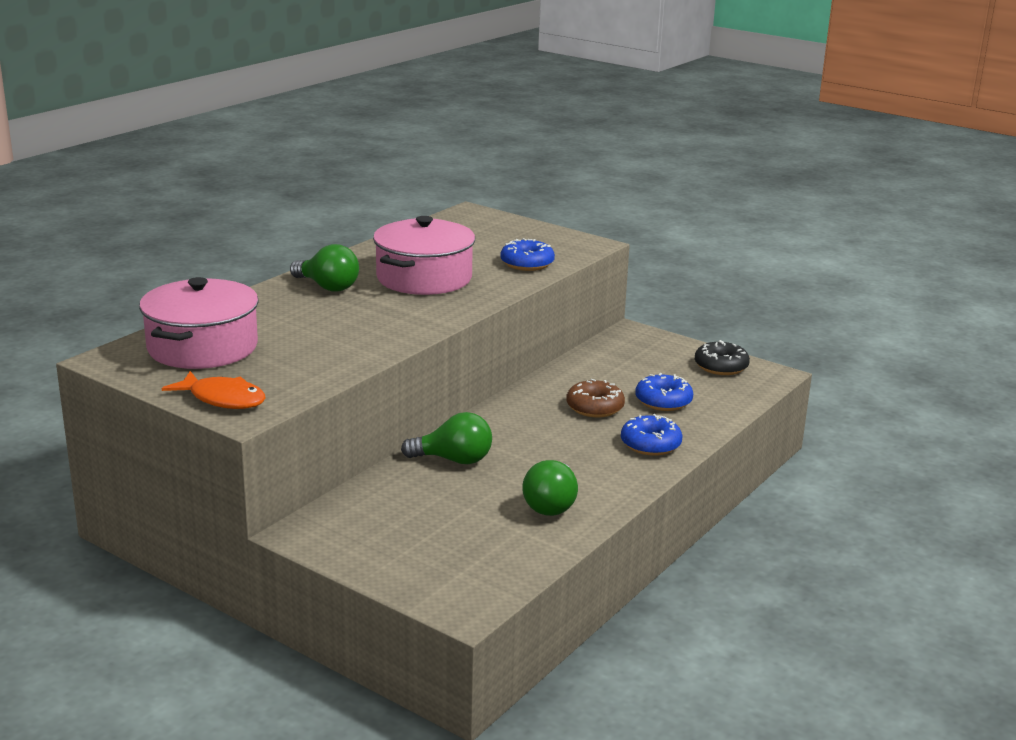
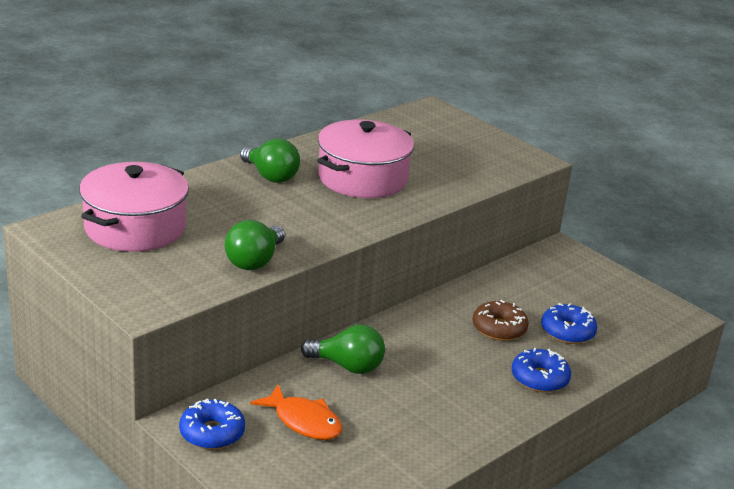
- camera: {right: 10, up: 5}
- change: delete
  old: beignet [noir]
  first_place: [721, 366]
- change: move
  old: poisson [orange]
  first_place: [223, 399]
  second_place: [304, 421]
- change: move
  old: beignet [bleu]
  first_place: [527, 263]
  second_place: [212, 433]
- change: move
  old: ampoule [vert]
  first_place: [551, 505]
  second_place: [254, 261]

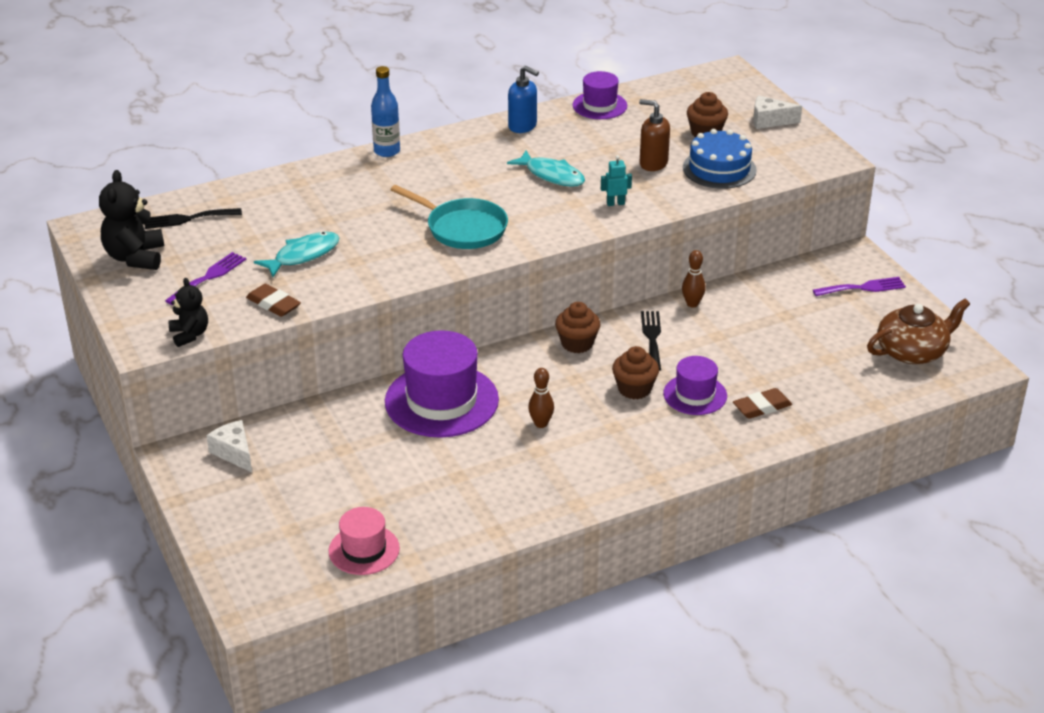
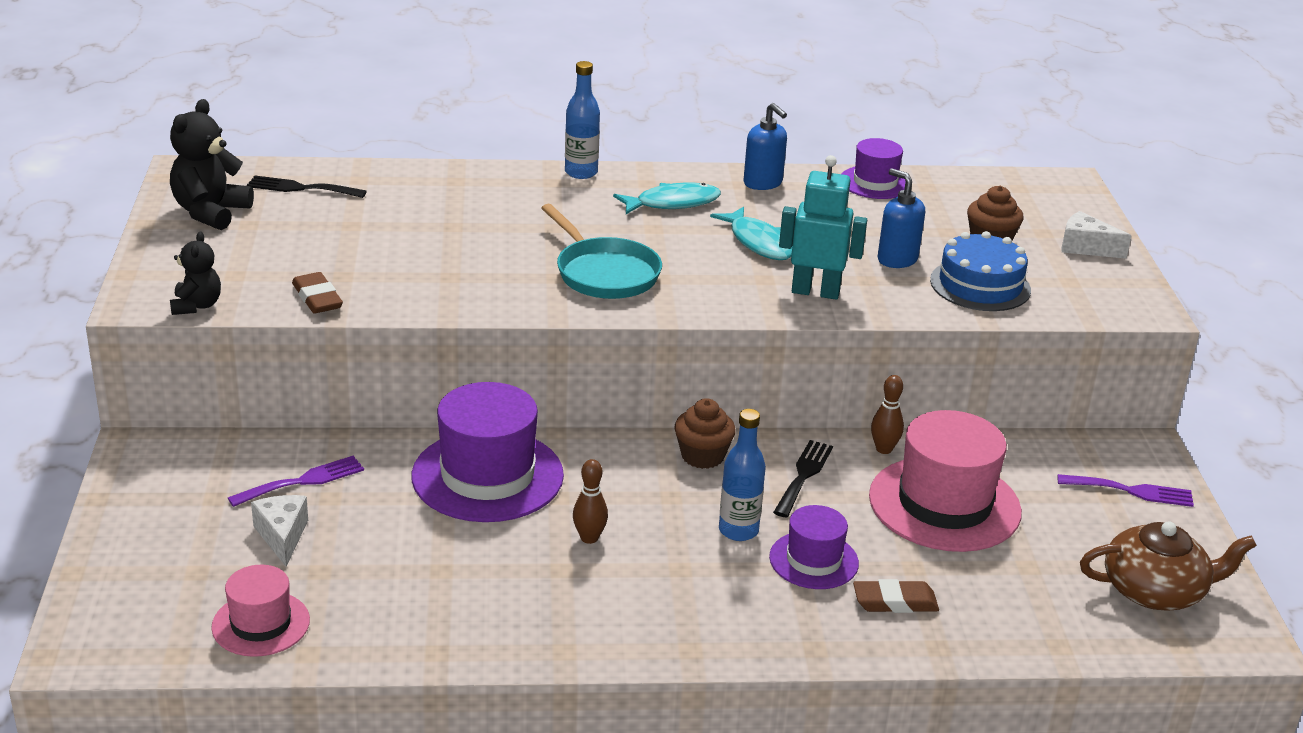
- camera: {right: 20, up: -5}
- change: insert
  new: chapeau [rose]
  second_place: [944, 504]
- change: move
  old: fourchette [violet]
  first_place: [209, 277]
  second_place: [303, 481]
- change: move
  old: fromage [blanc]
  first_place: [234, 453]
  second_place: [282, 536]
- change: move
  old: poisson [turquoise]
  first_place: [303, 255]
  second_place: [672, 203]
- change: replace
  old: muffin [marron]
  new: bouteille [bleu]
  first_place: [634, 389]
  second_place: [738, 530]
- change: recolor
  old: distributeur de savon [marron]
  new: distributeur de savon [bleu]
  first_place: [653, 163]
  second_place: [897, 259]
- change: resize
  old: robot [turquoise]
  first_place: [615, 203]
  second_place: [815, 292]
  factor: 2.0

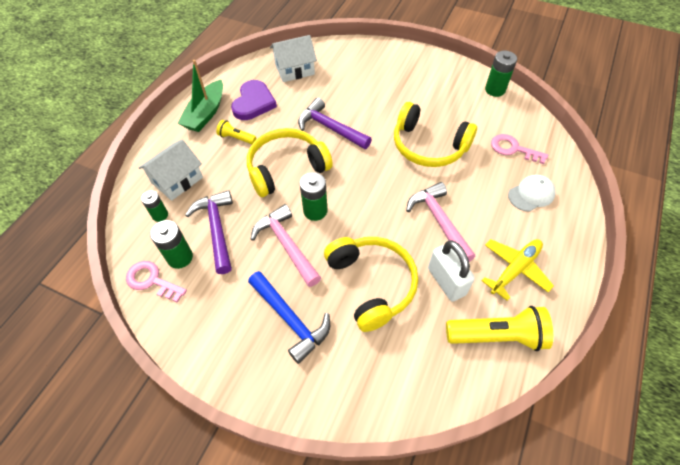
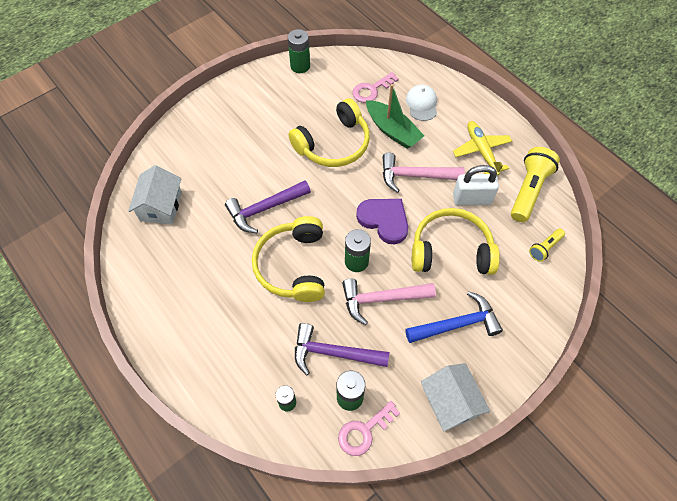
- camera: {right: -65, up: 5}
- change: move
  old: maison [blanc]
  first_place: [177, 180]
  second_place: [450, 402]
- change: move
  old: bateau [vert]
  first_place: [206, 113]
  second_place: [392, 130]
- change: move
  old: lampe de poche [jaune]
  first_place: [236, 138]
  second_place: [545, 248]
- change: move
  old: cœur [violet]
  first_place: [253, 103]
  second_place: [384, 220]

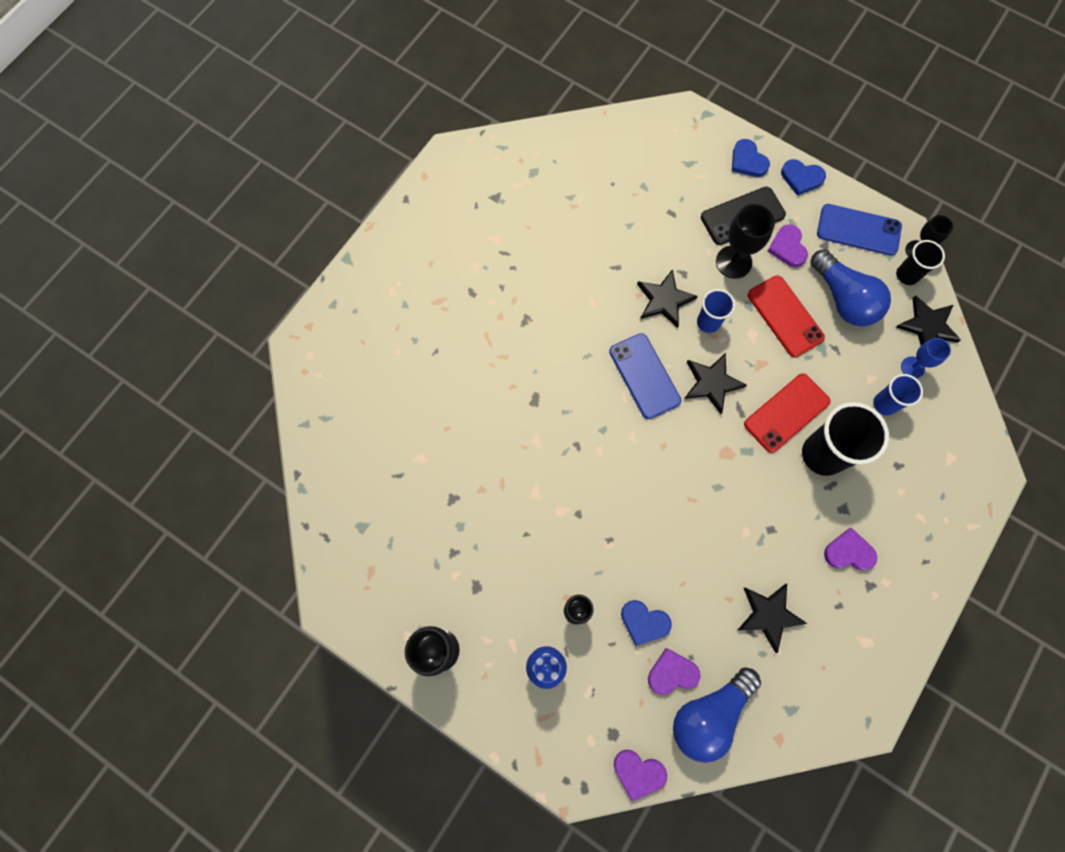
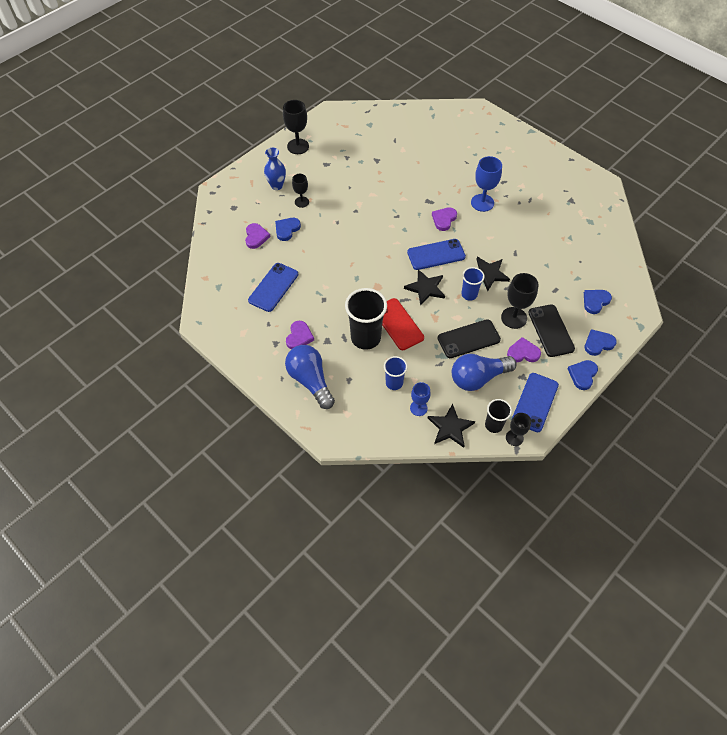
- camera: {right: 100, up: -15}
- change: insert
  new: verre à pied [bleu]
  second_place: [482, 203]
- change: insert
  new: cœur [bleu]
  second_place: [595, 301]
- change: move
  old: cœur [violet]
  first_place: [638, 773]
  second_place: [444, 219]
- change: move
  old: ampoule [bleu]
  first_place: [709, 714]
  second_place: [310, 380]
- change: replace
  old: étoile [noir]
  new: téléphone [bleu]
  first_place: [769, 615]
  second_place: [273, 287]
- change: recolor
  old: téléphone [rouge]
  new: téléphone [noir]
  first_place: [785, 316]
  second_place: [468, 339]

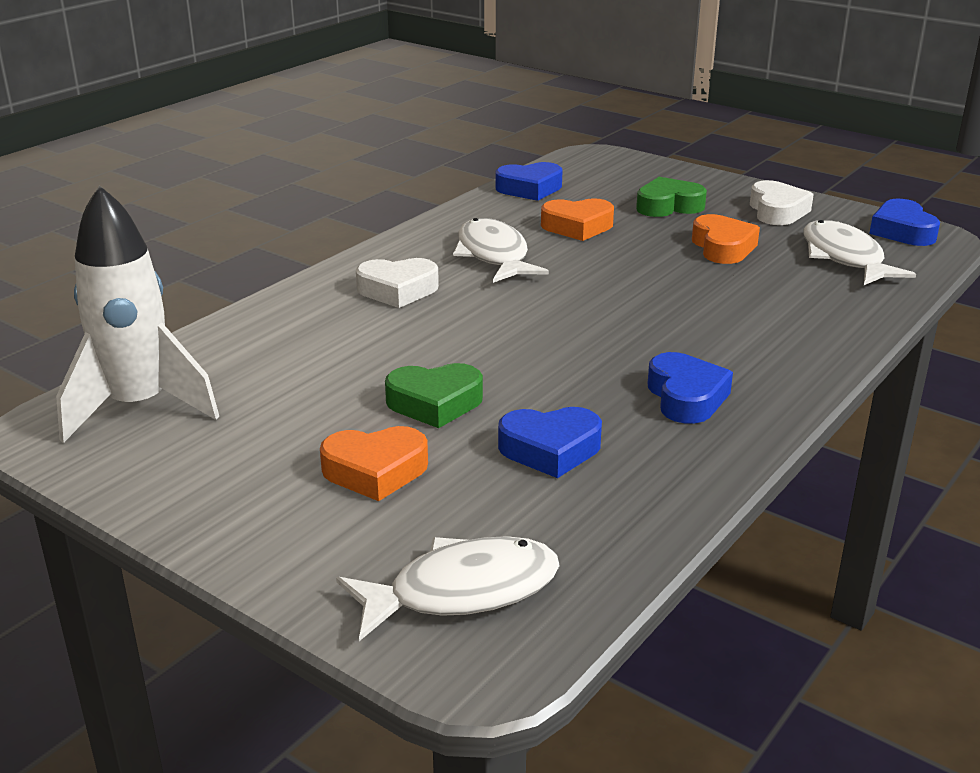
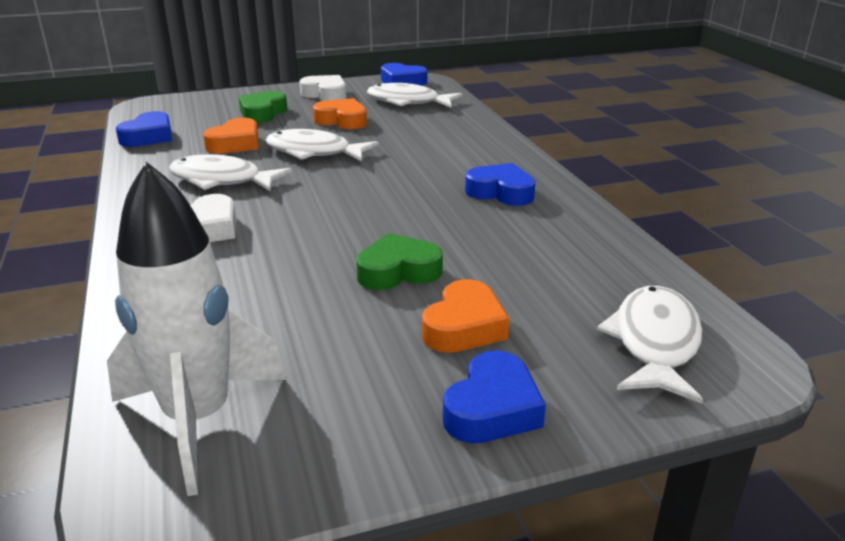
- camera: {right: -55, up: 0}
- change: insert
  new: poisson [blanc]
  second_place: [314, 152]
- change: move
  old: cœur [bleu]
  first_place: [550, 449]
  second_place: [492, 408]
- change: rotate
  old: cœur [vert]
  first_place: [435, 403]
  second_place: [398, 271]
  degrees: -135

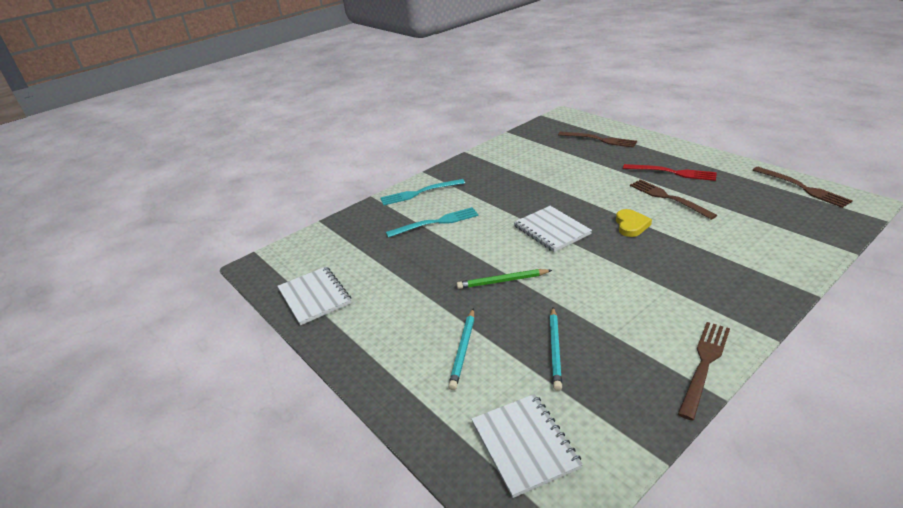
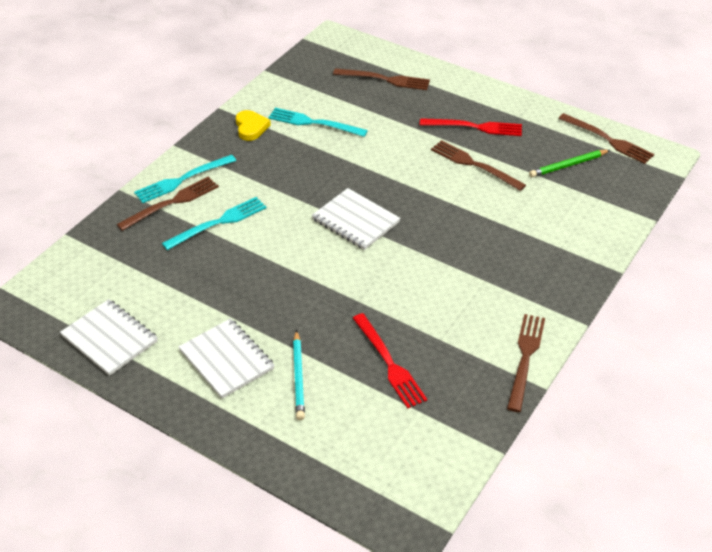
- camera: {right: -20, up: 10}
- change: insert
  new: fourchette [marron]
  second_place: [172, 203]
- change: insert
  new: fourchette [turquoise]
  second_place: [314, 123]
- change: move
  old: crayon [vert]
  first_place: [502, 281]
  second_place: [568, 165]
- change: move
  old: carnet [blanc]
  first_place: [524, 445]
  second_place: [226, 360]
- change: move
  old: cœur [jaune]
  first_place: [631, 225]
  second_place: [251, 127]
- change: replace
  old: crayon [turquoise]
  new: fourchette [rouge]
  first_place: [555, 349]
  second_place: [389, 363]

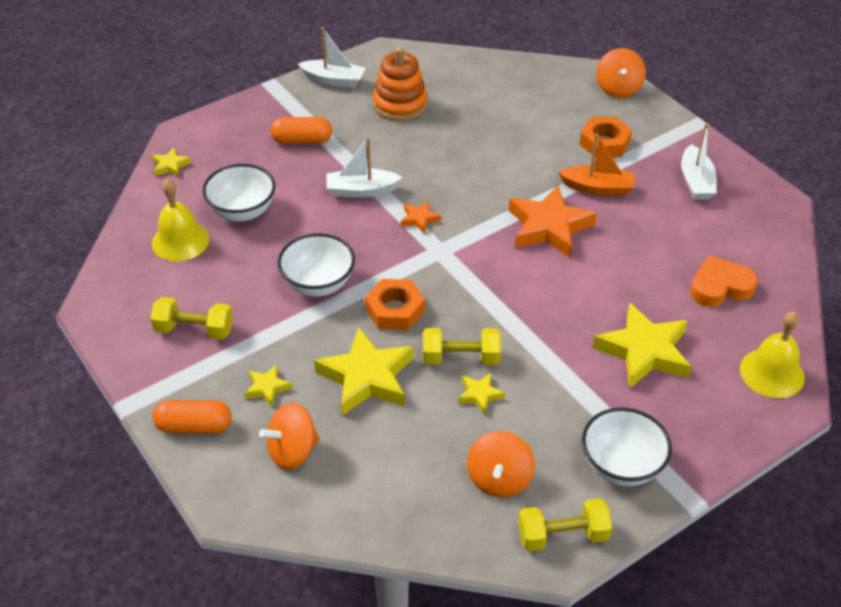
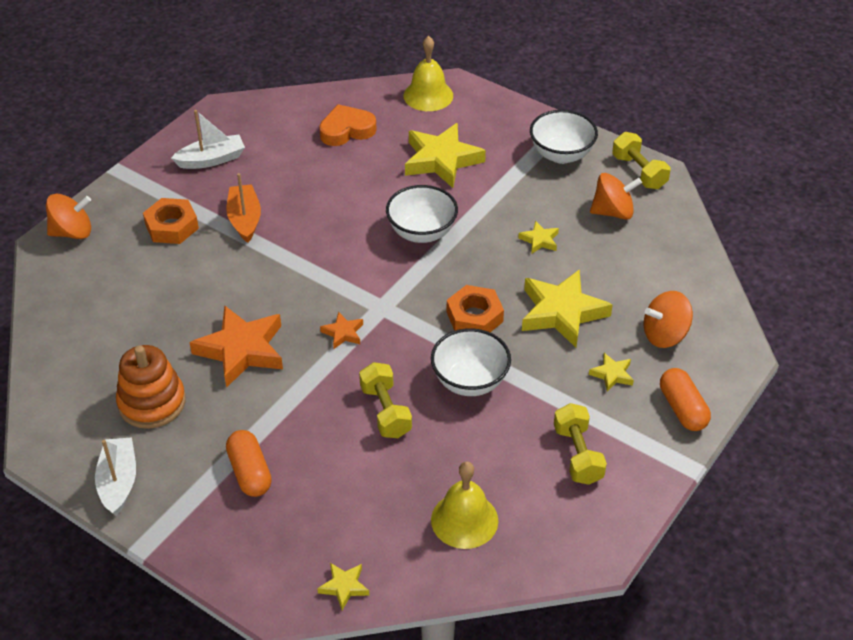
- camera: {right: -110, up: 0}
- change: delete
  old: bateau [blanc]
  first_place: [361, 190]
- change: move
  old: bol [blanc]
  first_place: [242, 211]
  second_place: [422, 232]
- change: move
  old: haltère [jaune]
  first_place: [461, 358]
  second_place: [385, 411]
- change: move
  old: étoile [orange]
  first_place: [549, 227]
  second_place: [241, 350]
- change: rotate
  old: toupie [orange]
  first_place: [292, 451]
  second_place: [665, 335]
  degrees: 120
- change: rotate
  old: cœur [orange]
  first_place: [720, 287]
  second_place: [346, 130]
  degrees: 105

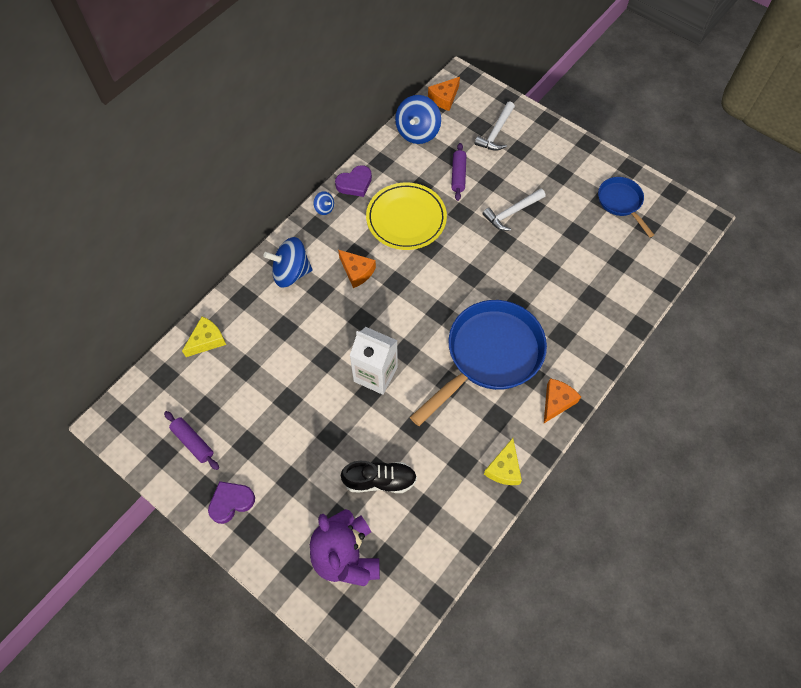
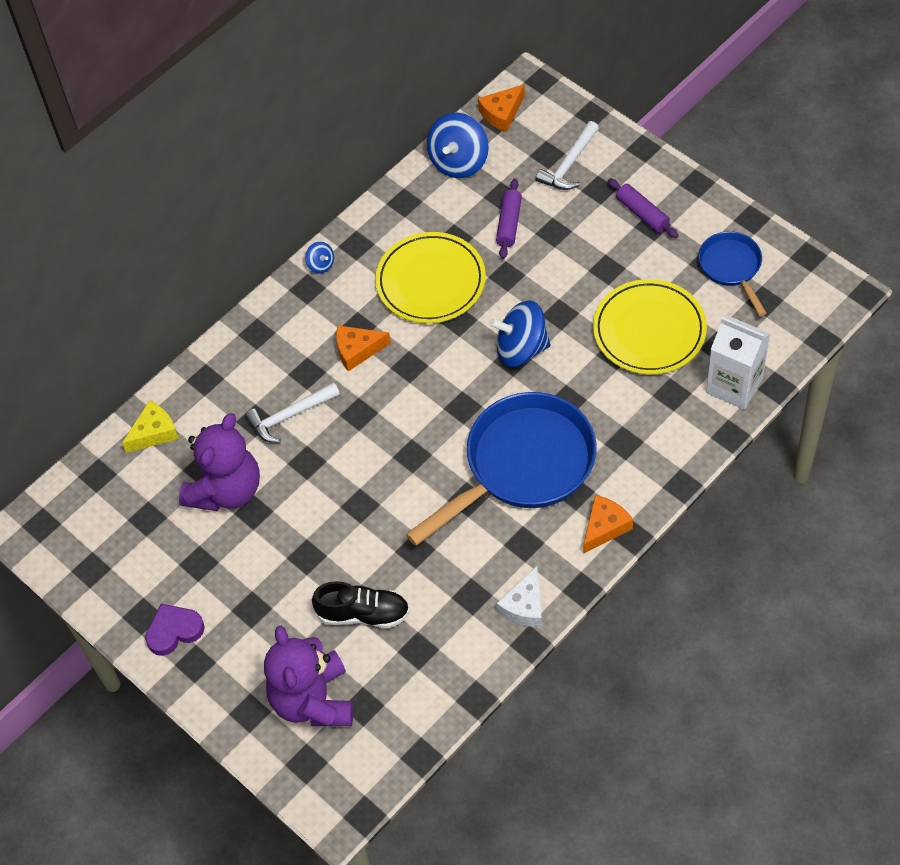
- camera: {right: 10, up: -5}
- change: delete
  old: cœur [violet]
  first_place: [355, 183]
- change: insert
  new: ours en peluche [violet]
  second_place: [226, 490]
- change: insert
  new: assiette [jaune]
  second_place: [649, 330]
- change: move
  old: rouleau à pâtisserie [violet]
  first_place: [193, 442]
  second_place: [642, 213]
- change: move
  old: toupie [bleu]
  first_place: [291, 273]
  second_place: [521, 348]
- change: move
  old: brique de lait [blanc]
  first_place: [375, 374]
  second_place: [734, 385]
- change: move
  old: marteau [blanc]
  first_place: [512, 212]
  second_place: [290, 416]
- change: recolor
  old: fromage [jaune]
  new: fromage [blanc]
  first_place: [504, 468]
  second_place: [524, 606]
- change: rotate
  old: fromage [orange]
  first_place: [357, 271]
  second_place: [357, 350]
  degrees: 120

